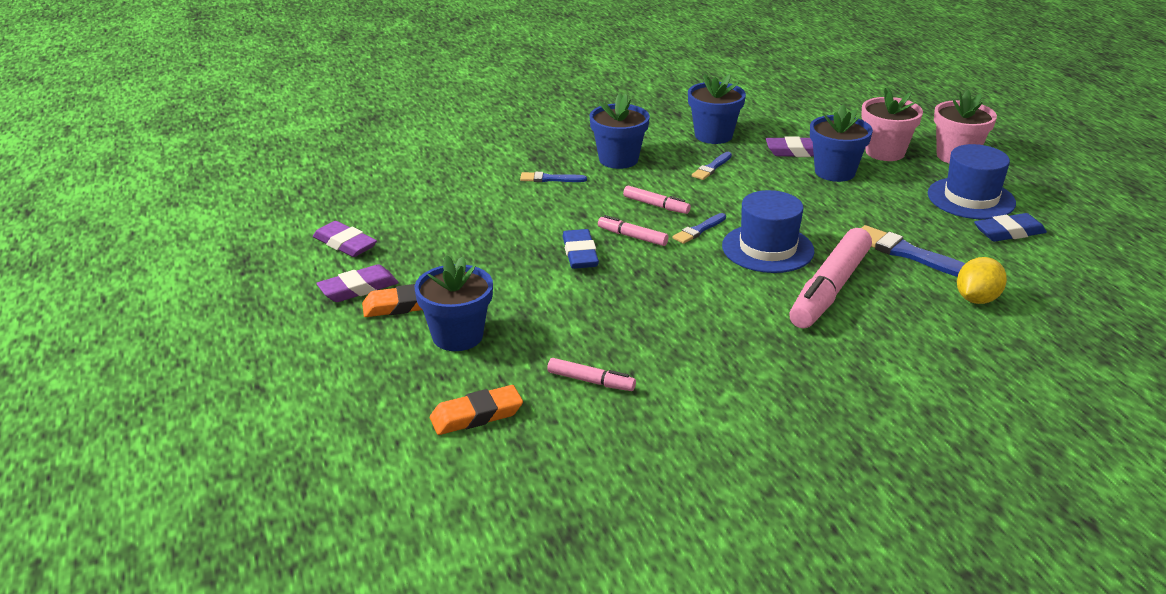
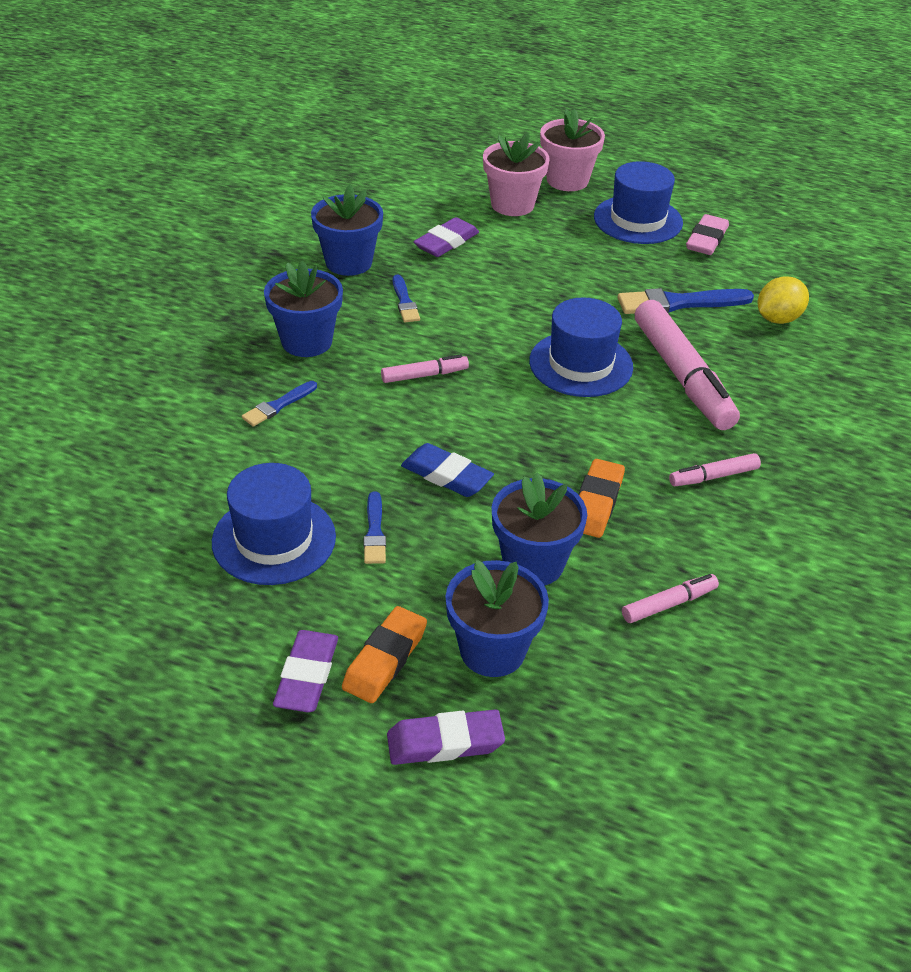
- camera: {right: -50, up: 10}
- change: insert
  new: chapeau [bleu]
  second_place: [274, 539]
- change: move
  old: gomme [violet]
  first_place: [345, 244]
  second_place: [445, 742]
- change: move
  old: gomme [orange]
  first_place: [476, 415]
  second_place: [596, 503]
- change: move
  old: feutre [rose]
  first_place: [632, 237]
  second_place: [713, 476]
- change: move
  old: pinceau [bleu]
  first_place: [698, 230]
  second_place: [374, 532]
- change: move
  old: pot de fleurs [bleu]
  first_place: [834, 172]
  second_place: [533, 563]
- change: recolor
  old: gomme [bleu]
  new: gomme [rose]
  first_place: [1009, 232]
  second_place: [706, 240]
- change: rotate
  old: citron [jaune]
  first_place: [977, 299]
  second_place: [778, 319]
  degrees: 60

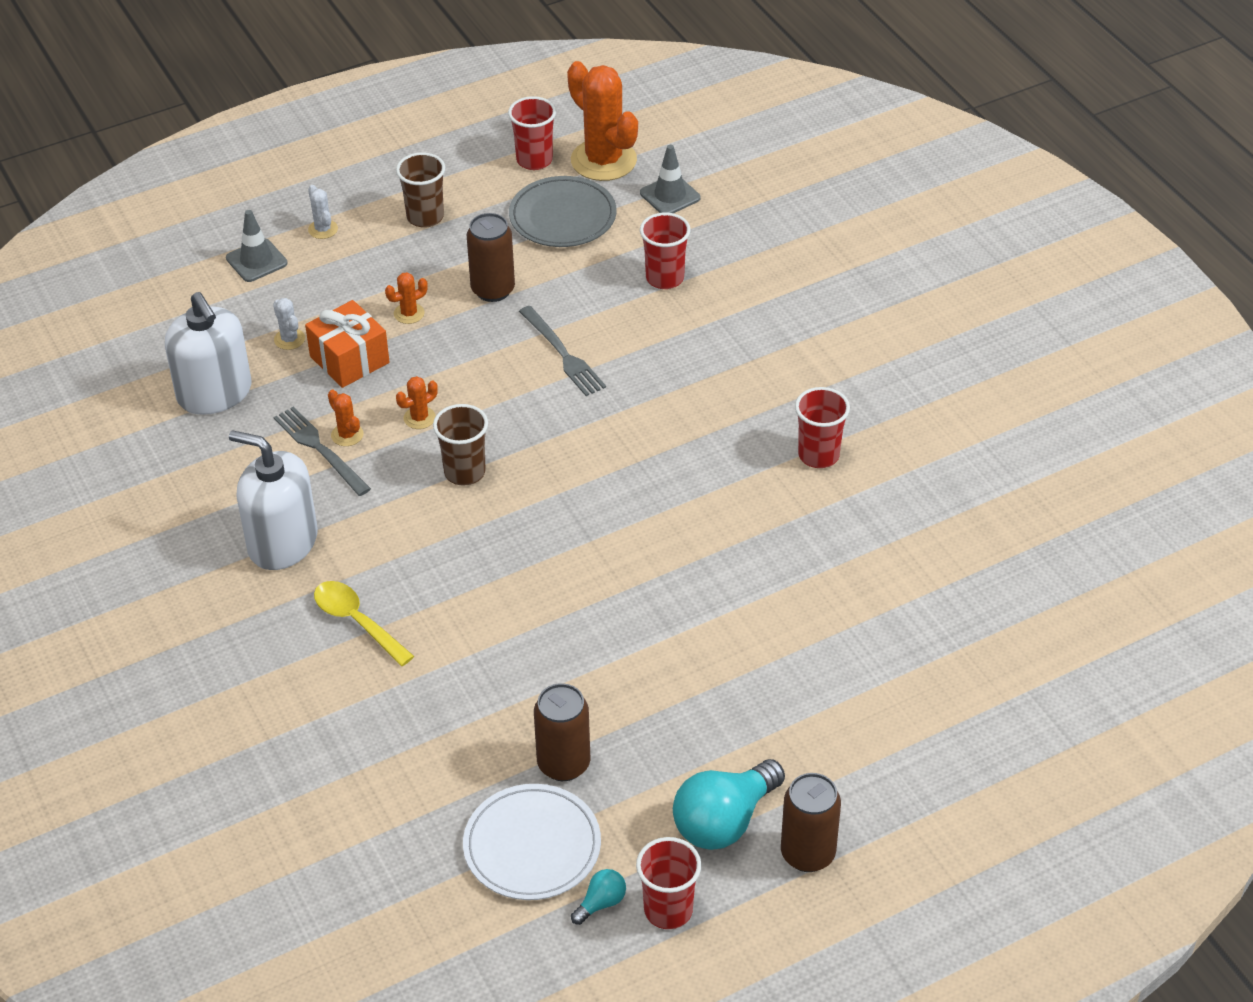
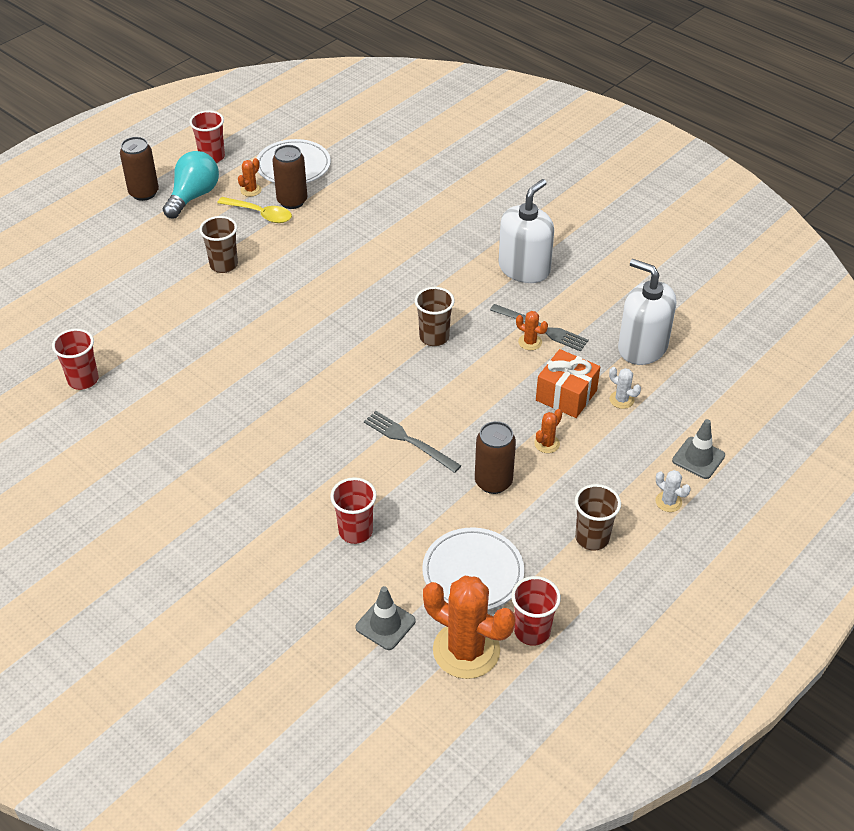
- camera: {right: 160, up: 0}
- change: delete
  old: ampoule [turquoise]
  first_place: [601, 903]
- change: insert
  new: gobelet [marron]
  second_place: [224, 265]
- change: move
  old: cuillère [jaune]
  first_place: [357, 622]
  second_place: [260, 214]
- change: move
  old: cactus [orange]
  first_place: [419, 418]
  second_place: [251, 190]
- change: move
  old: gobelet [rouge]
  first_place: [818, 455]
  second_place: [83, 380]
- change: recolor
  old: assiette [gris]
  new: assiette [blanc]
  first_place: [562, 216]
  second_place: [473, 572]
- change: rotate
  old: distributeur de savon [blanc]
  first_place: [282, 542]
  second_place: [524, 269]
  degrees: -60

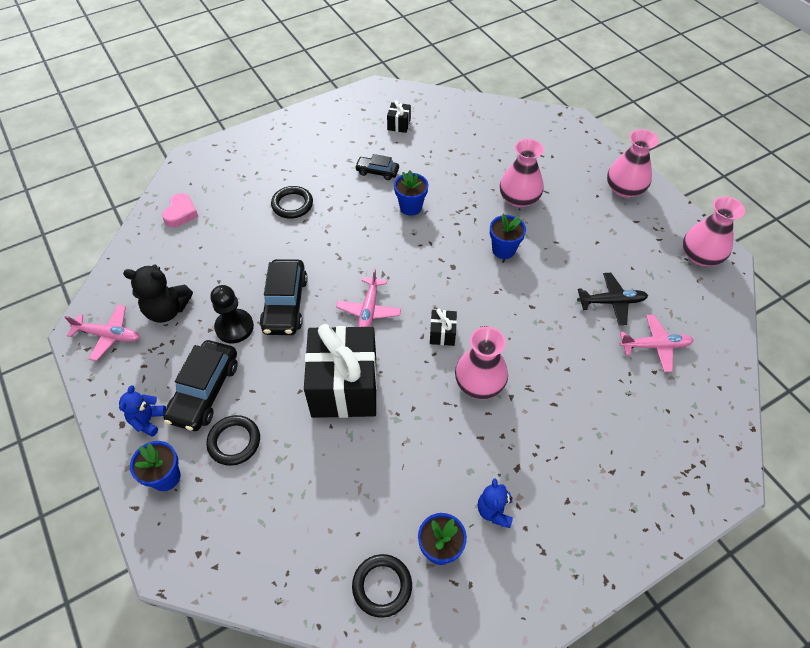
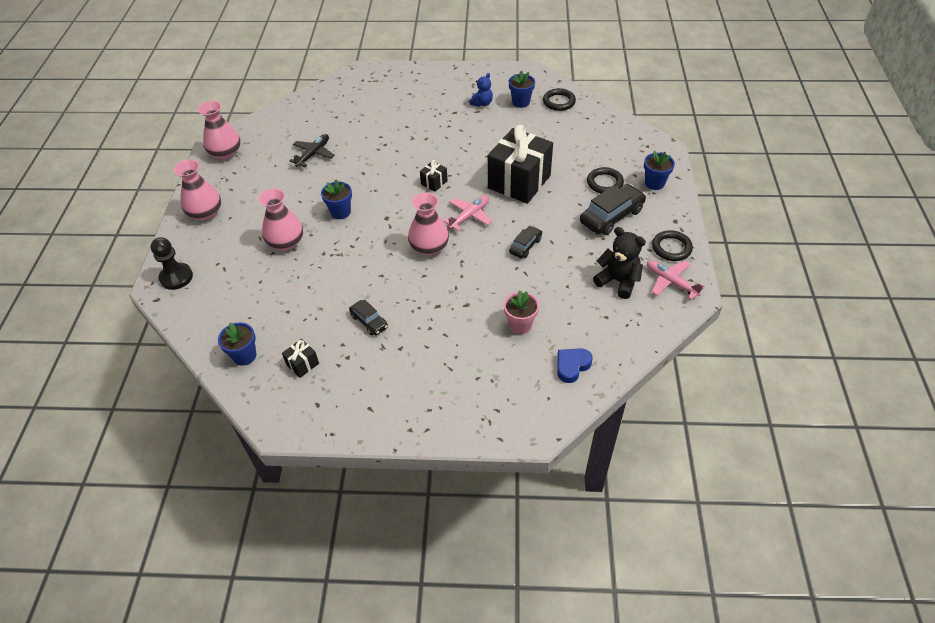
- camera: {right: -145, up: -5}
- change: delete
  old: ours en peluche [bleu]
  first_place: [148, 420]
- change: delete
  old: avion [rose]
  first_place: [654, 346]
- change: insert
  new: pot de fleurs [rose]
  second_place: [520, 325]
- change: move
  old: pion [noir]
  first_place: [234, 327]
  second_place: [176, 277]
- change: move
  old: anneau [noir]
  first_place: [292, 204]
  second_place: [671, 248]
- change: move
  old: pot de fleurs [bleu]
  first_place: [410, 207]
  second_place: [244, 356]
- change: move
  old: vase [rose]
  first_place: [479, 383]
  second_place: [429, 247]
- change: recolor
  old: cœur [rose]
  new: cœur [bleu]
  first_place: [181, 213]
  second_place: [572, 366]
- change: rotate
  old: avion [noir]
  first_place: [611, 302]
  second_place: [313, 154]
  degrees: 90
- change: resize
  old: voiture [noir]
  first_place: [285, 304]
  second_place: [525, 246]
  factor: 0.56

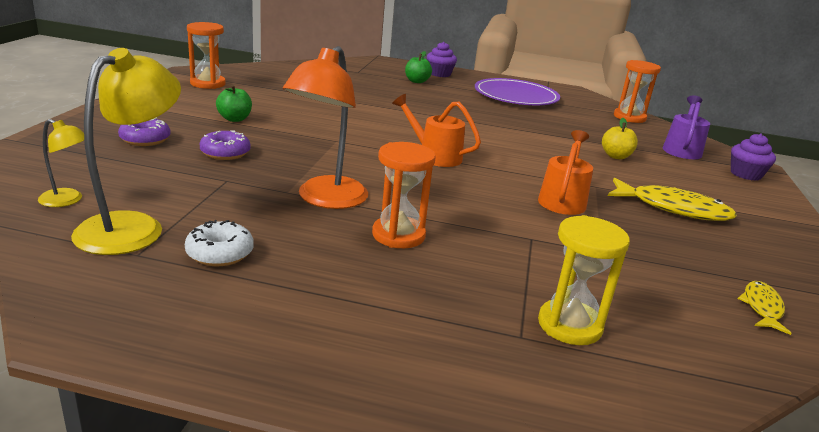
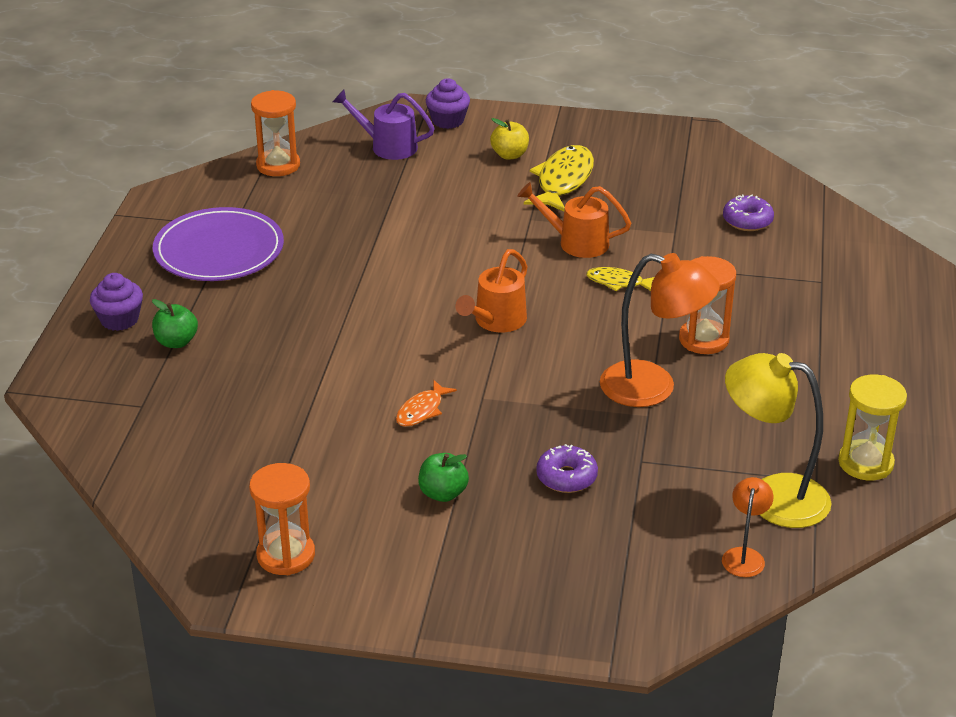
- camera: {right: -90, up: 10}
- change: delete
  old: beignet [blanc]
  first_place: [220, 253]
- change: insert
  new: poisson [orange]
  second_place: [422, 410]
- change: move
  old: beignet [violet]
  first_place: [145, 139]
  second_place: [747, 221]
- change: move
  old: sablier [jaune]
  first_place: [569, 325]
  second_place: [865, 463]
- change: move
  old: pomme [jaune]
  first_place: [616, 156]
  second_place: [509, 155]
- change: move
  old: poisson [jaune]
  first_place: [762, 307]
  second_place: [618, 282]
- change: recolor
  old: lampe [jaune]
  new: lampe [orange]
  first_place: [68, 200]
  second_place: [744, 556]

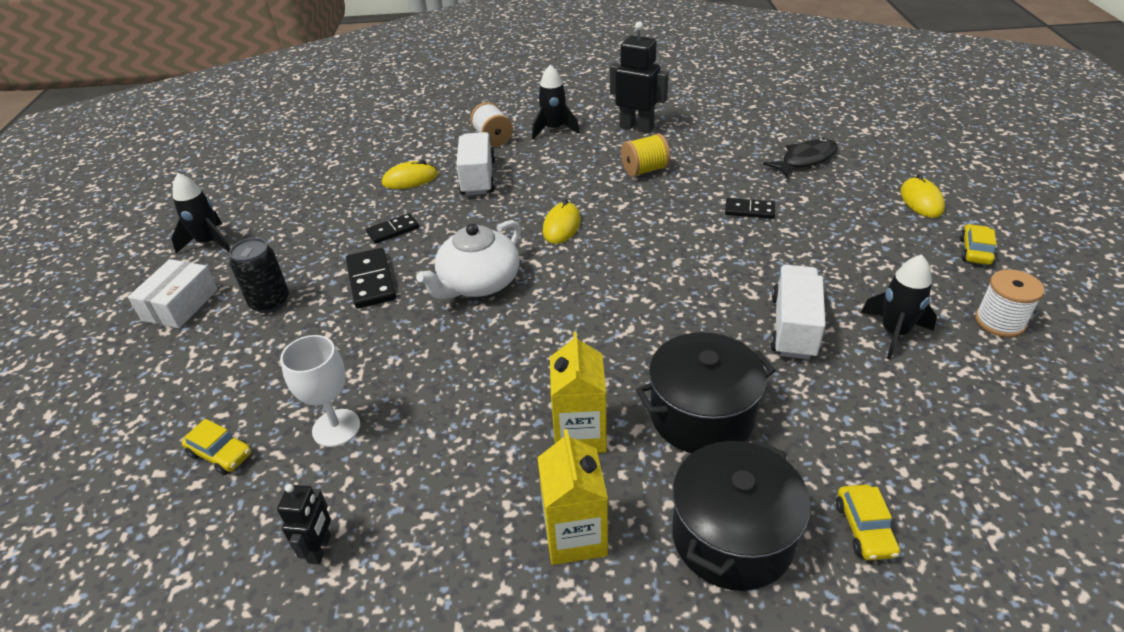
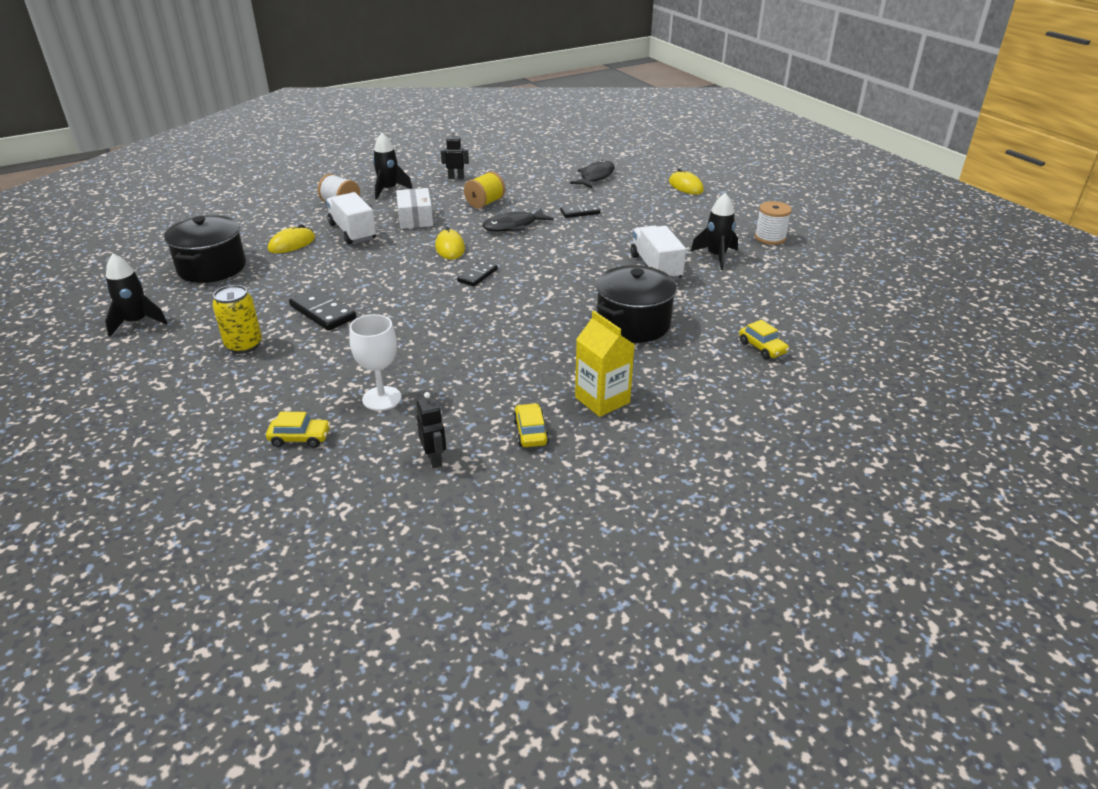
- camera: {right: -30, up: -5}
- change: delete
  old: théière [blanc]
  first_place: [478, 283]
- change: delete
  old: brique de lait [jaune]
  first_place: [580, 434]
- change: insert
  new: poisson [noir]
  second_place: [513, 226]
- change: move
  old: boîte [blanc]
  first_place: [180, 305]
  second_place: [415, 218]
- change: move
  old: domino [noir]
  first_place: [393, 230]
  second_place: [477, 275]
- change: move
  old: marmite [noir]
  first_place: [732, 536]
  second_place: [212, 268]
- change: move
  old: voiture [jaune]
  first_place: [975, 251]
  second_place: [530, 432]
- change: recolor
  old: canette [noir]
  new: canette [jaune]
  first_place: [270, 302]
  second_place: [244, 345]
- change: resize
  old: robot [noir]
  first_place: [636, 127]
  second_place: [456, 178]
  factor: 0.56

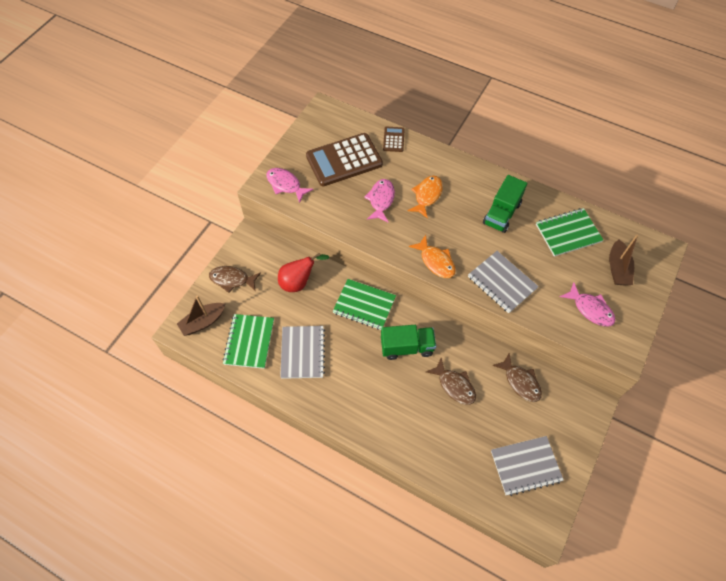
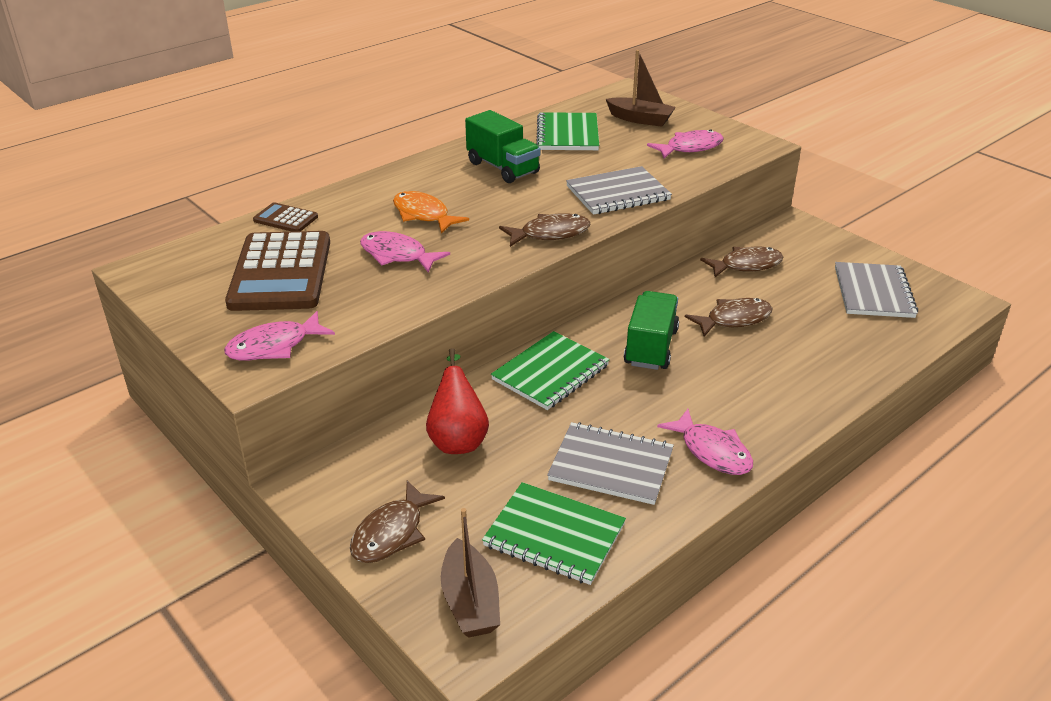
- camera: {right: -70, up: -25}
- change: insert
  new: poisson [rose]
  second_place: [712, 451]
- change: recolor
  old: poisson [orange]
  new: poisson [marron]
  first_place: [435, 261]
  second_place: [550, 234]

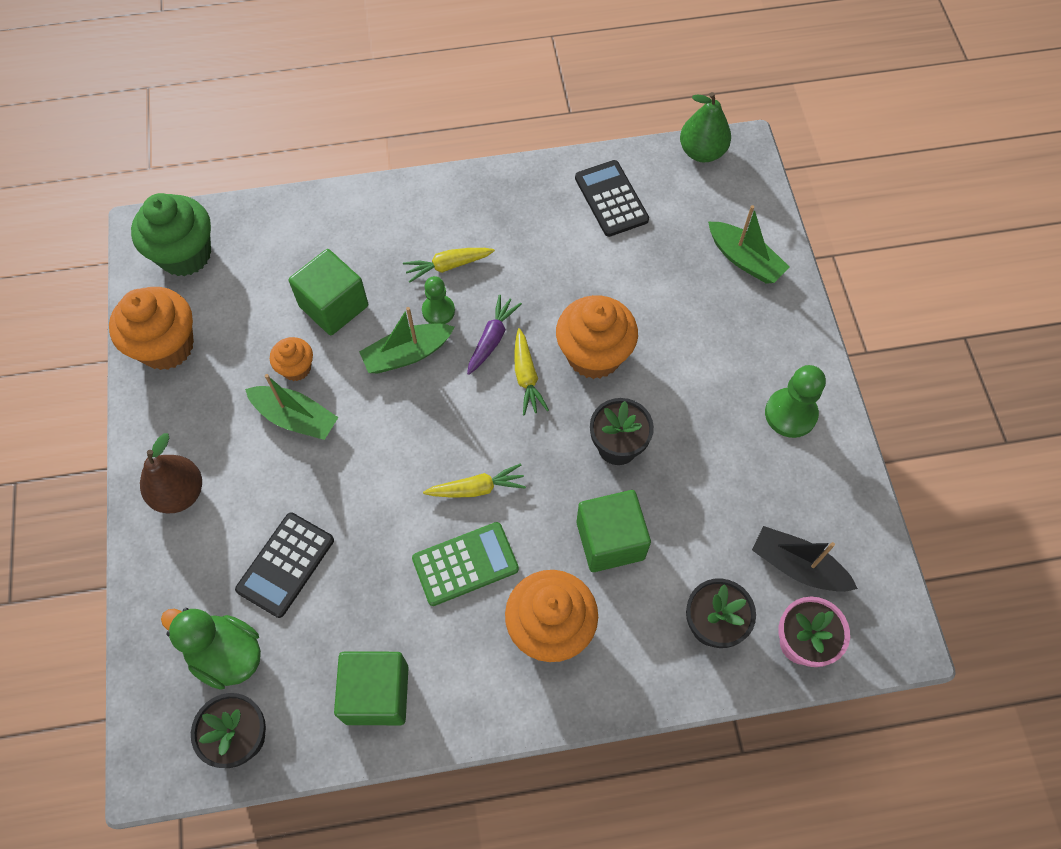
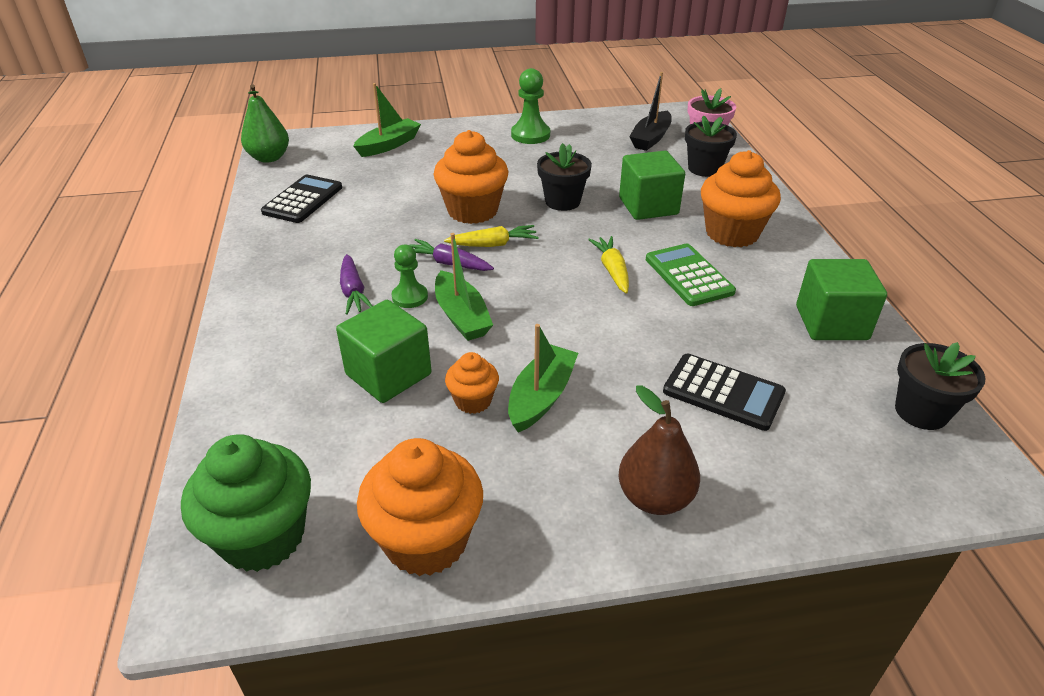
- camera: {right: -90, up: -25}
- change: delete
  old: canard [vert]
  first_place: [226, 654]
- change: recolor
  old: carotte [jaune]
  new: carotte [violet]
  first_place: [448, 266]
  second_place: [353, 292]
- change: rotate
  old: calculatrice [noir]
  first_place: [611, 199]
  second_place: [303, 200]
  degrees: 135

